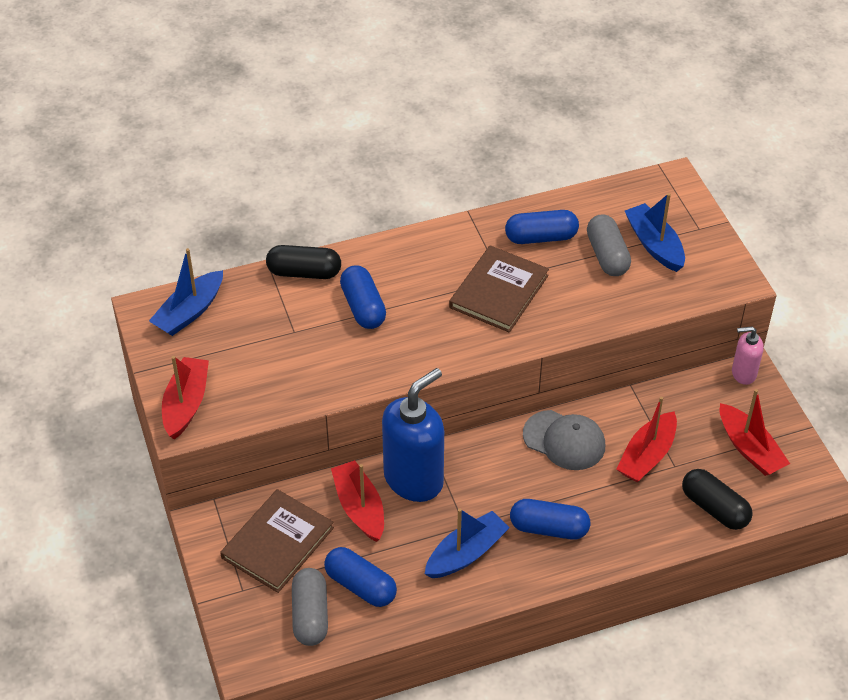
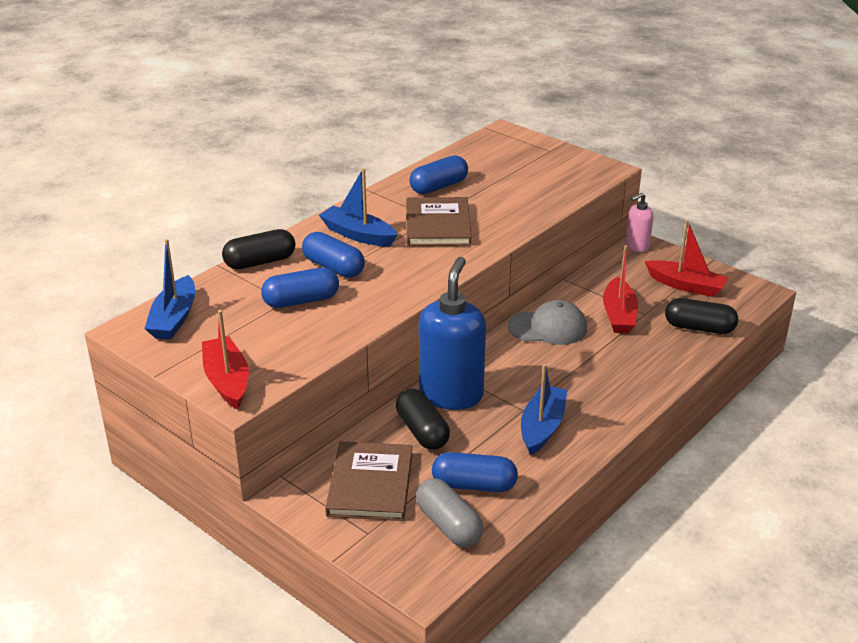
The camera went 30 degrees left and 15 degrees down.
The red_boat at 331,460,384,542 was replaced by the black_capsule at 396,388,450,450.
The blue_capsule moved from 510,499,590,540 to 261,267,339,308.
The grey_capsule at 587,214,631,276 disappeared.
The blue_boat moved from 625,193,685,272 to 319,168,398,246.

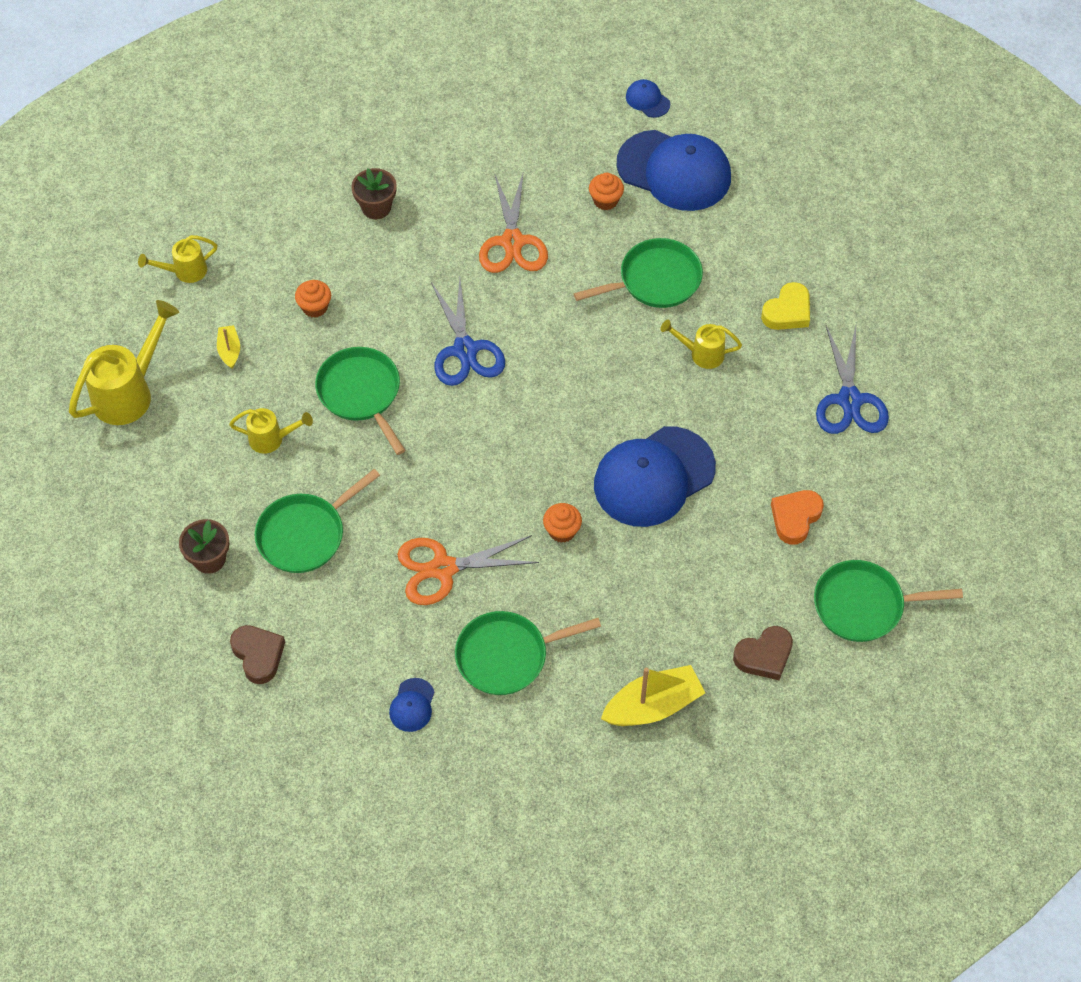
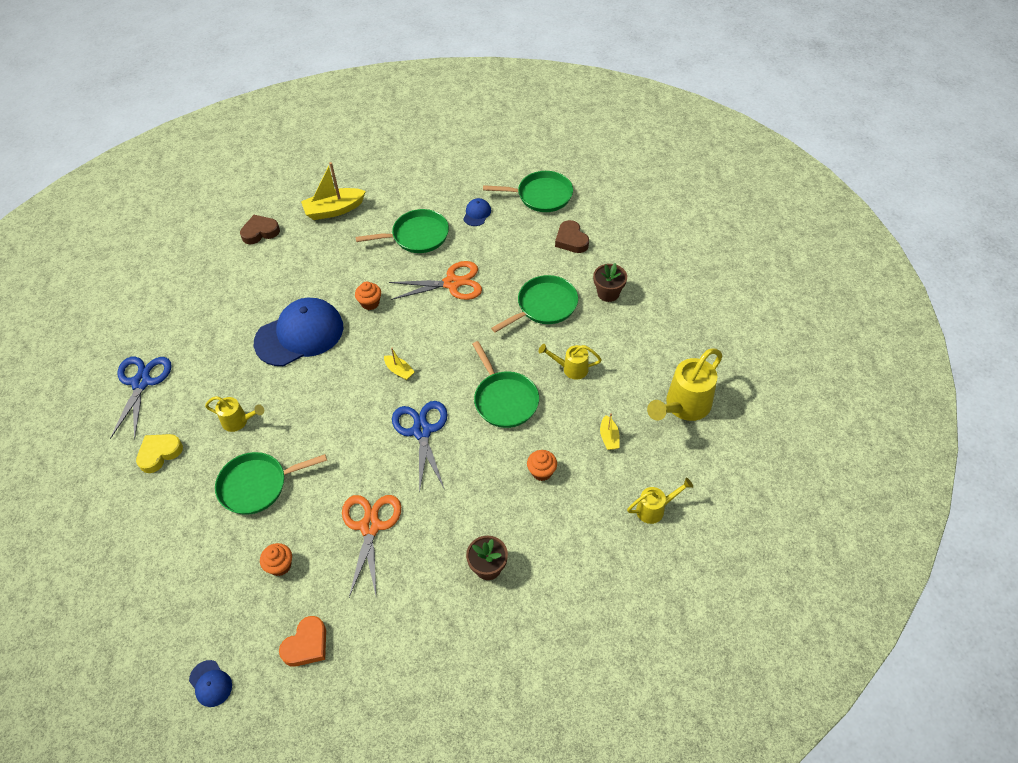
The camera went 175 degrees left and 5 degrees down.
The blue_cap at 617,130,731,211 disappeared.
The orange_heart moved from 771,490,824,545 to 279,616,326,667.
The green_pan moved from 814,560,963,642 to 483,171,573,212.
The yellow_boat at 384,348,415,380 appeared.

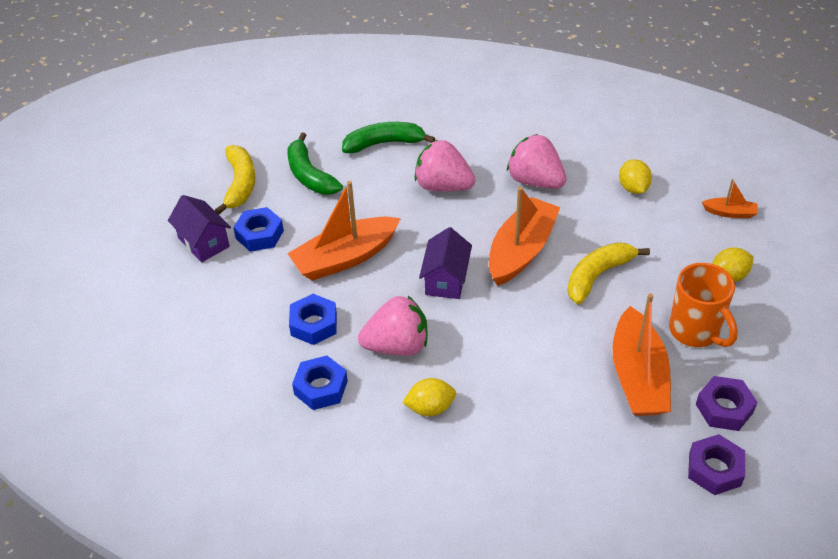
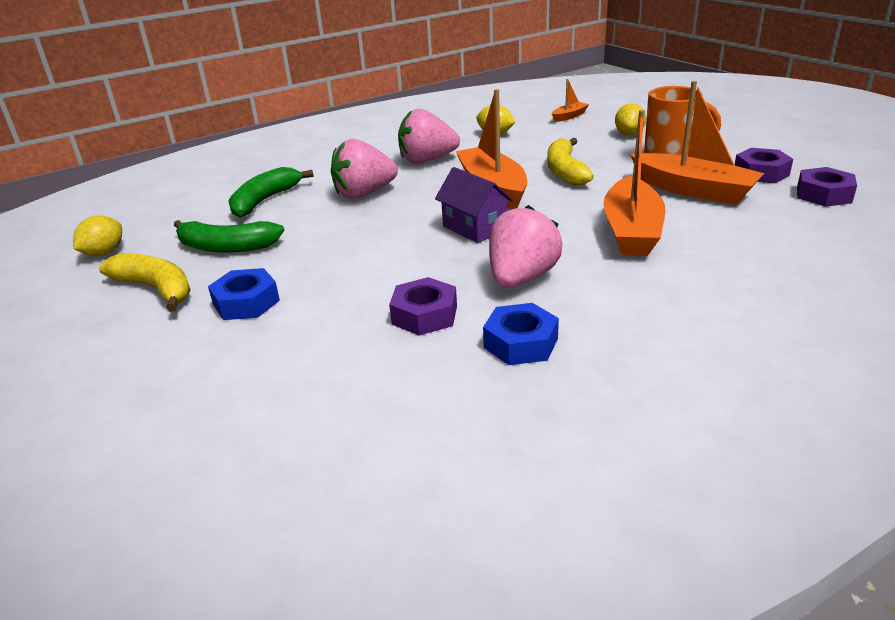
The camera went 50 degrees left and 15 degrees down.
The purple_house at 168,195,231,263 disappeared.
The orange_boat moved from 287,181,401,281 to 603,110,666,256.
The blue_nut at 289,294,337,345 became the purple_nut at 389,277,457,336.
The yellow_lemon moved from 402,378,456,416 to 73,216,122,256.

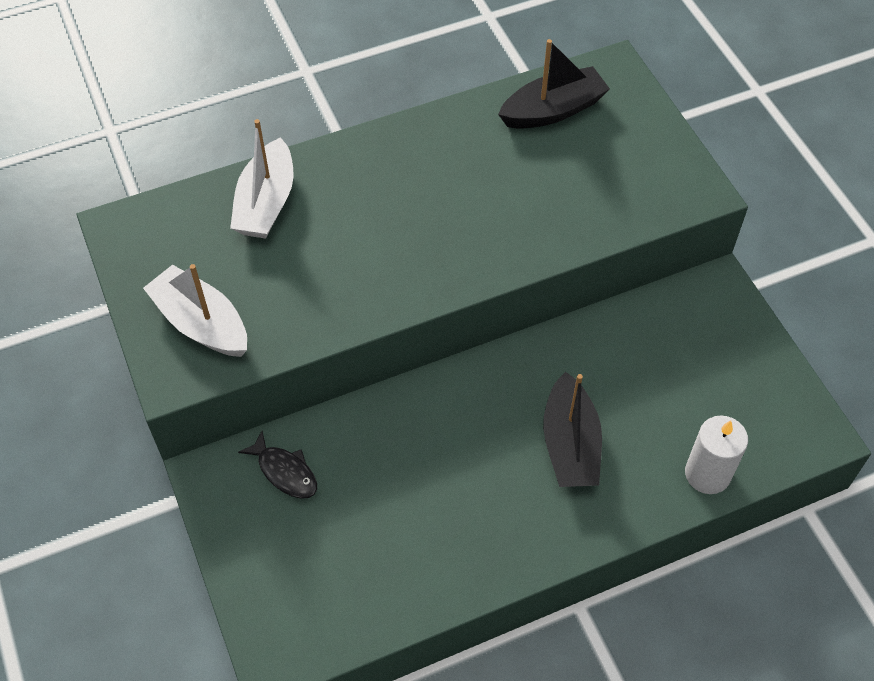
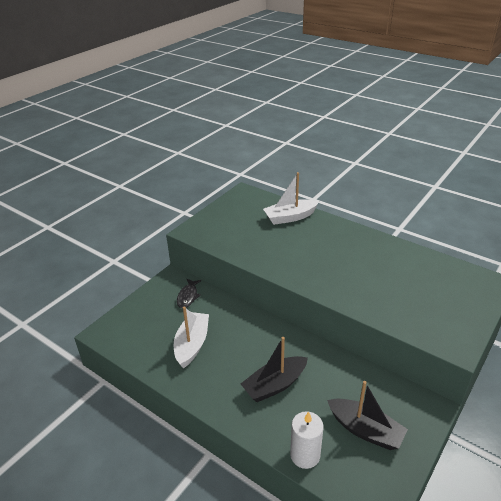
The camera went 60 degrees right and 20 degrees down.
The white_boat moved from 143,264,247,357 to 174,307,209,368.
The black_boat moved from 498,39,610,129 to 327,381,408,450.

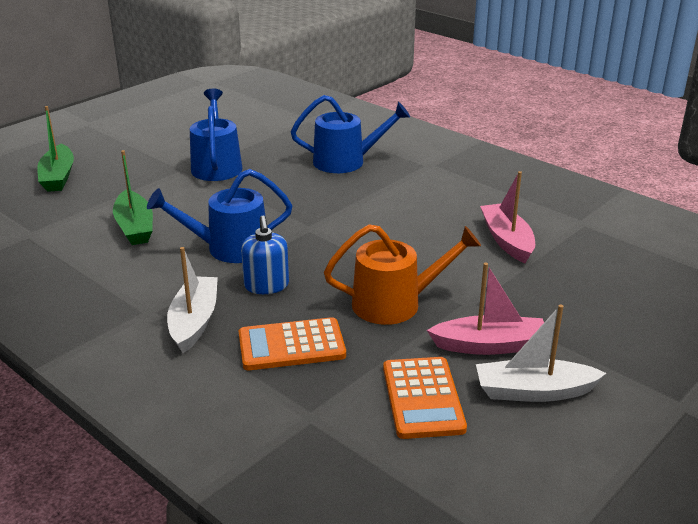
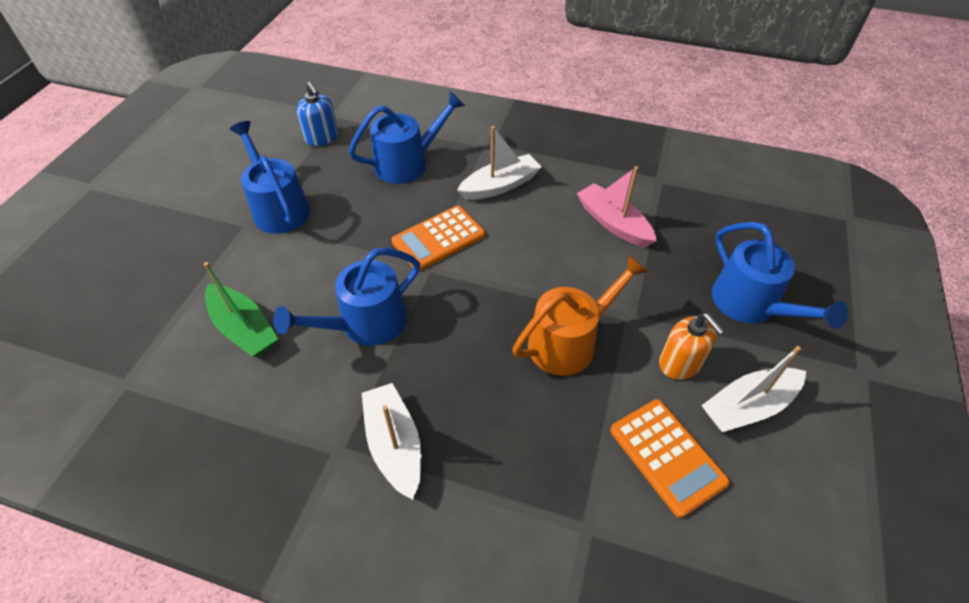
The camera went 25 degrees left and 20 degrees up.
The green_boat at 37,106,74,192 disappeared.
The orange_calculator moved from 239,317,346,370 to 392,206,485,271.
The blue_soap_dispenser moved from 241,215,289,294 to 296,82,338,146.
The pink_boat at 427,263,544,355 was replaced by the orange_soap_dispenser at 659,313,725,380.
The white_boat at 457,126,542,200 appeared.
The blue_watering_can at 712,222,848,329 appeared.

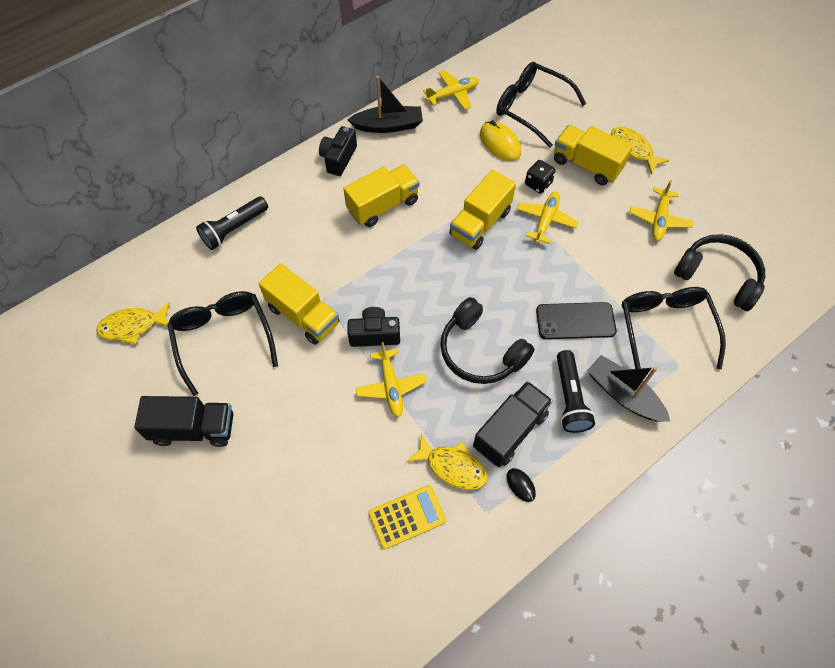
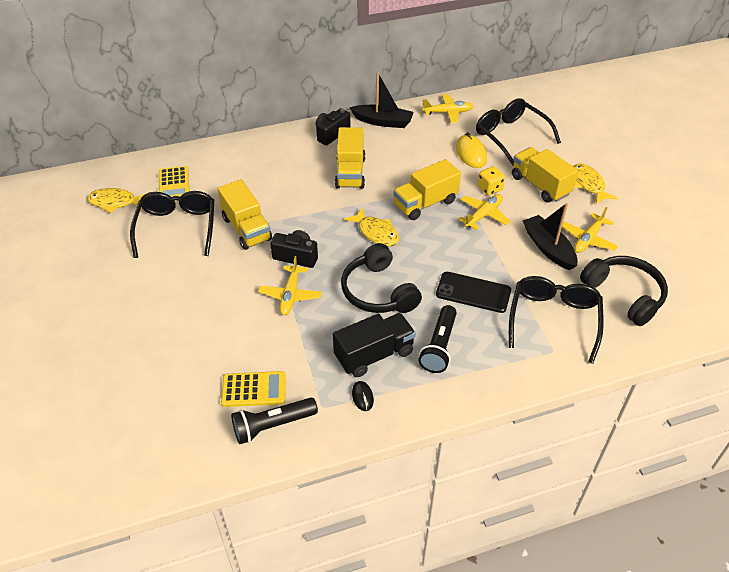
The camera went 20 degrees right and 15 degrees down.
The black_truck at 134,396,234,447 disappeared.
The black_flashlight moved from 196,196,268,250 to 231,398,318,444.
The yellow_truck at 343,165,420,227 turned 105 degrees clockwise.
The yellow_fish moved from 406,433,488,490 to 344,208,399,246.
The black_dice at 525,160,556,193 became the yellow_dice at 478,166,505,195.
The black_boat moved from 587,355,671,422 to 523,203,578,270.
The yellow_calculator at 159,166,189,201 appeared.

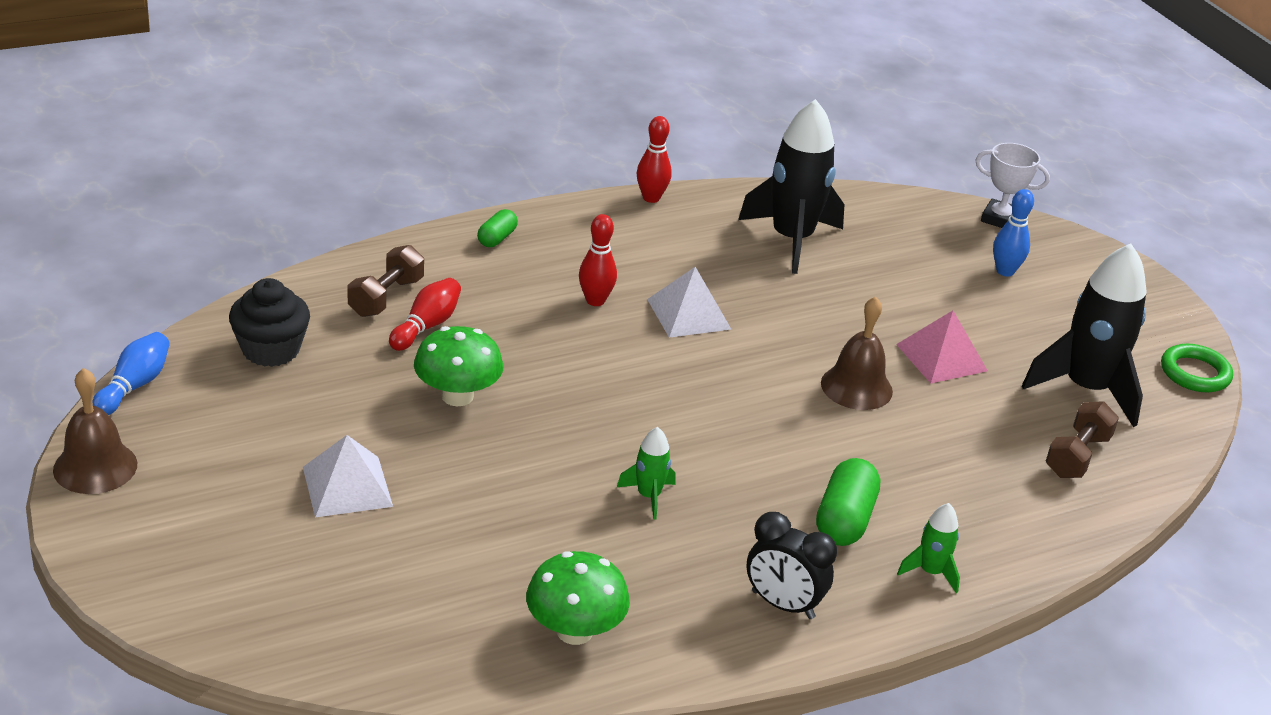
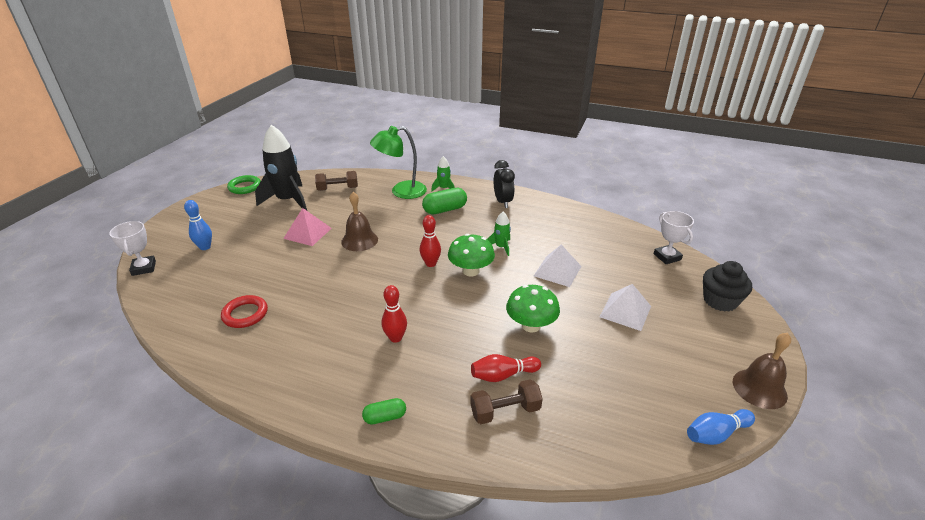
The camera went 130 degrees left and 0 degrees up.
The black_cupcake moved from 229,278,310,367 to 703,261,752,312.
The green_mushroom moved from 526,551,630,645 to 448,234,495,277.
The red_bowling_pin moved from 637,116,672,203 to 420,215,441,267.
The white_pyramid moved from 647,267,731,338 to 534,245,581,287.
The black_rocket at 738,99,845,274 was replaced by the red_ring at 221,295,268,328.
The green_lamp at 370,126,427,199 appeared.
The white_trophy at 654,211,694,264 appeared.

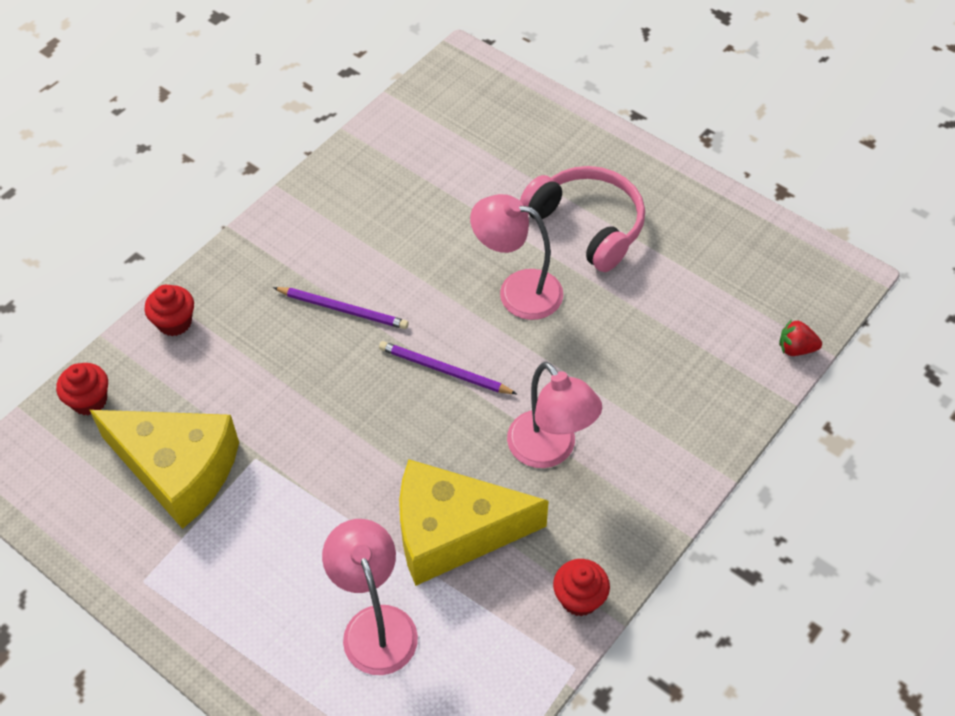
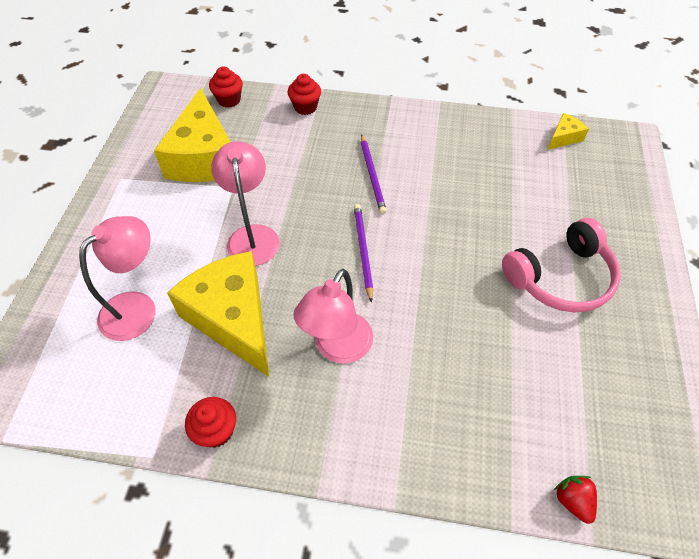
The camera went 60 degrees right and 0 degrees up.
The pink_lamp moved from 470,194,563,320 to 211,141,280,266.
The pink_headphones at 520,166,645,272 turned 45 degrees clockwise.
The yellow_cheese at 548,113,589,150 appeared.

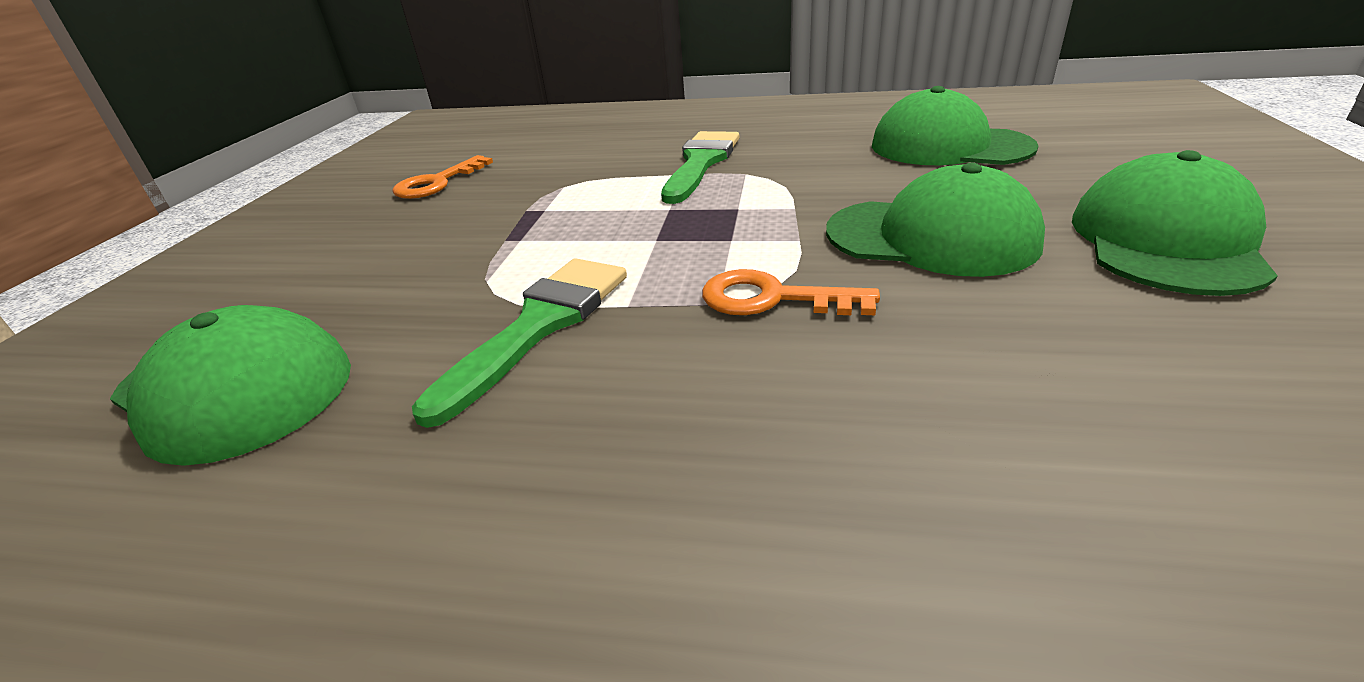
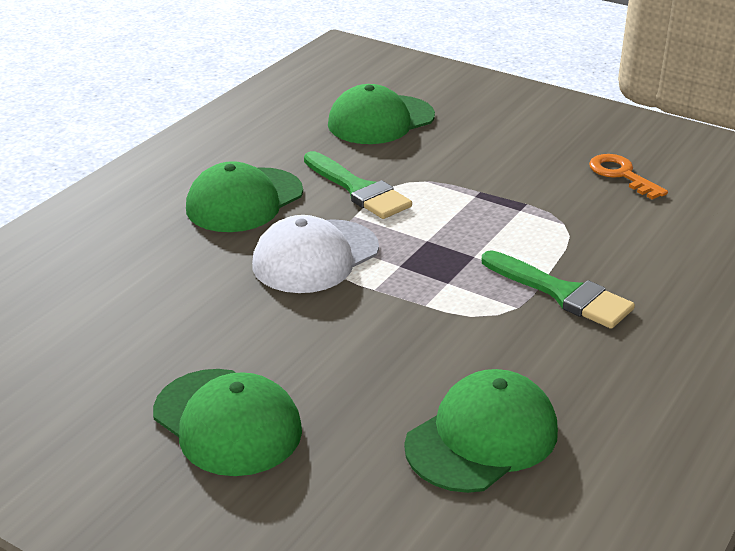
The camera went 110 degrees right and 0 degrees up.
The orange_key at 702,269,880,315 was replaced by the white_cap at 252,215,379,293.
The green_cap moved from 826,163,1045,277 to 186,161,303,232.

